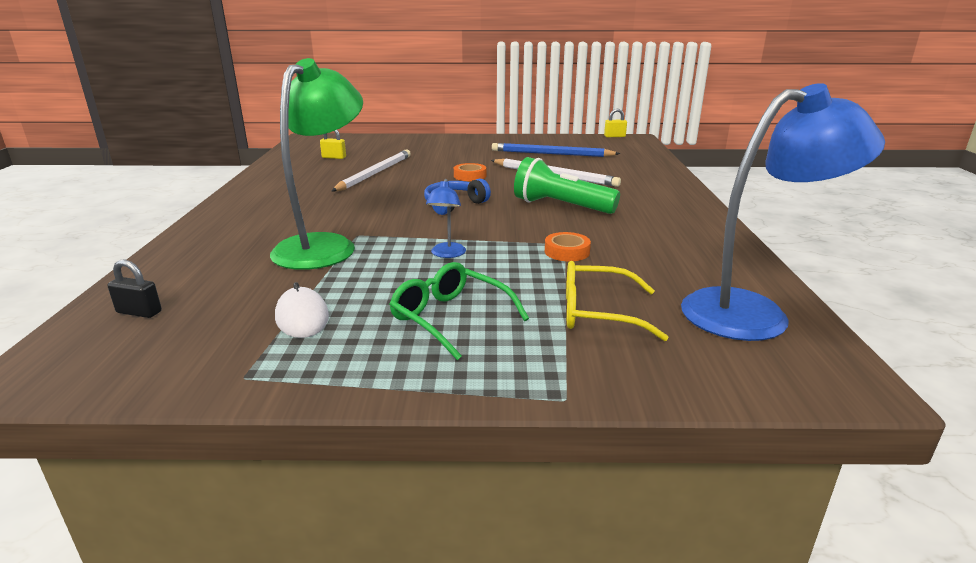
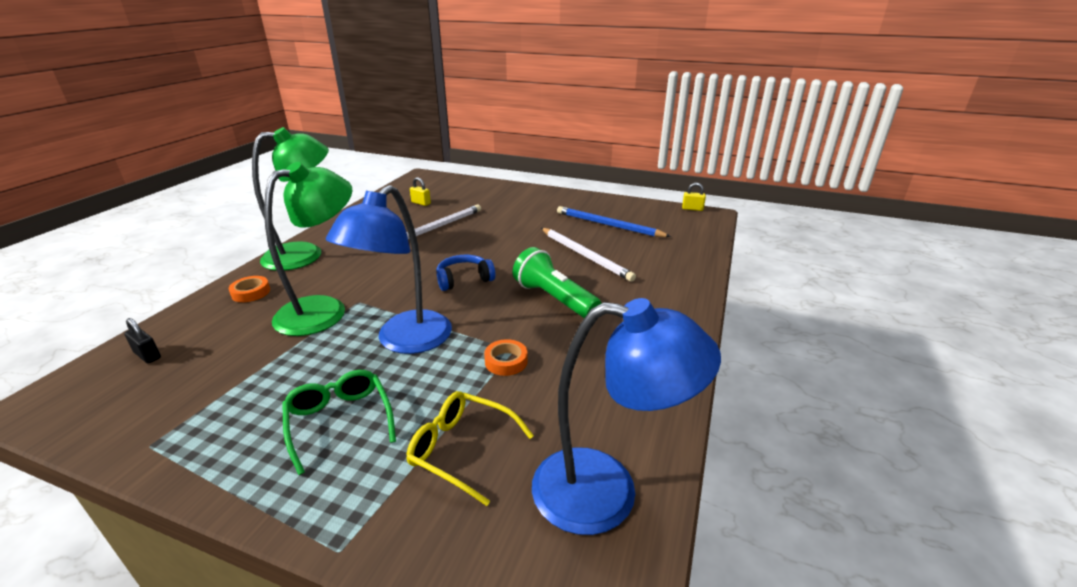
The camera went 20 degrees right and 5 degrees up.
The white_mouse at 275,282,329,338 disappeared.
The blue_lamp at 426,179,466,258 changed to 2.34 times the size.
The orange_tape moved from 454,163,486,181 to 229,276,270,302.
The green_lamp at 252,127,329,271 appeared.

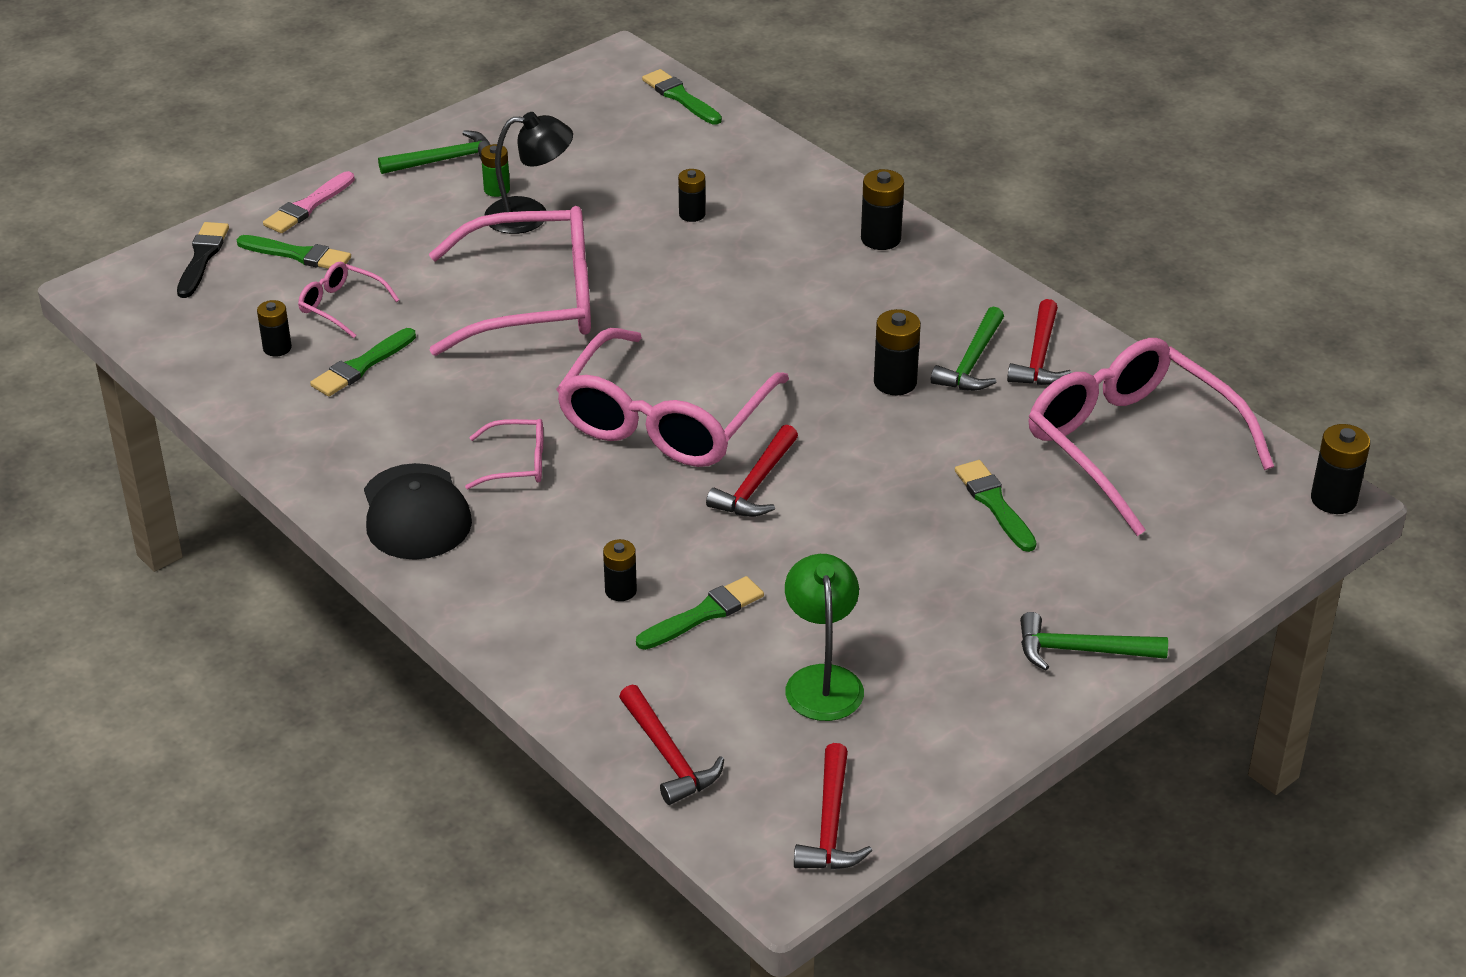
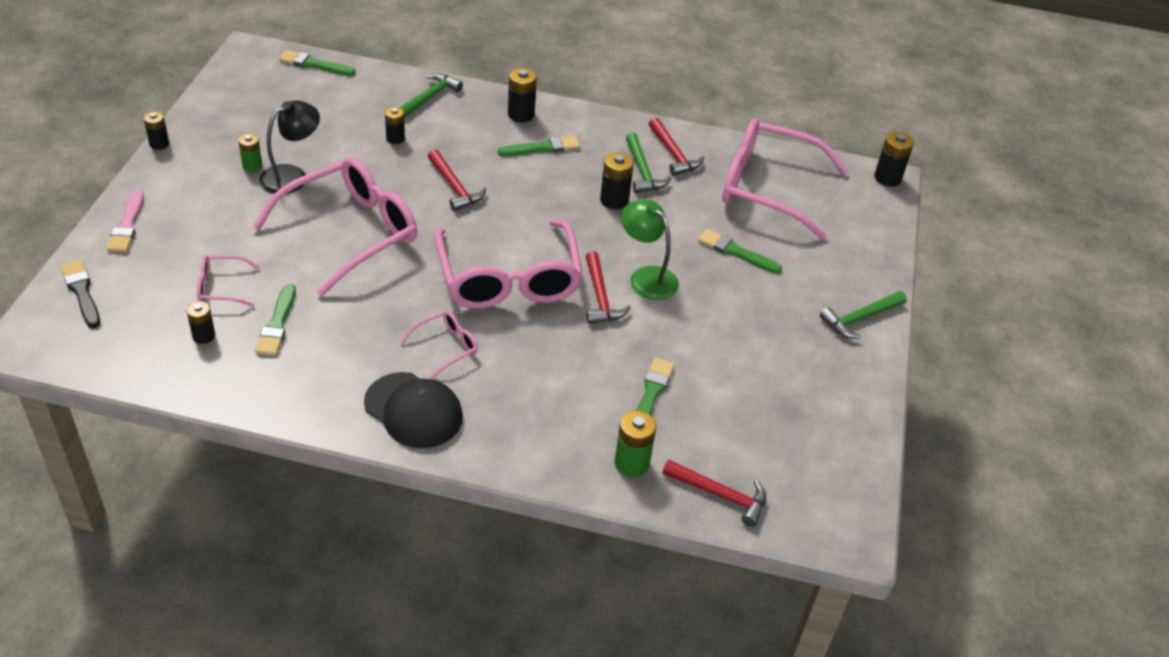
The camera went 40 degrees left and 5 degrees up.
The green_brush moved from 237,235,351,269 to 498,135,580,156.
The green_hammer moved from 378,130,490,174 to 399,73,463,118.
The black_battery moved from 603,539,637,601 to 144,111,169,150.
The green_lamp moved from 785,554,864,721 to 621,199,679,300.
The red_hammer moved from 794,743,872,869 to 428,150,486,211.
The green_battery at 614,411,656,477 appeared.

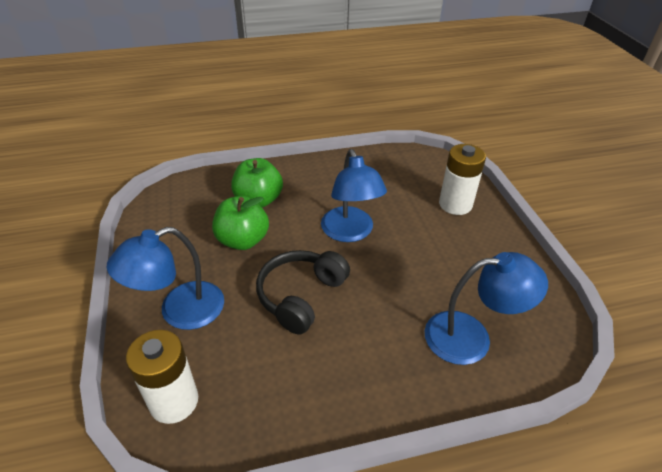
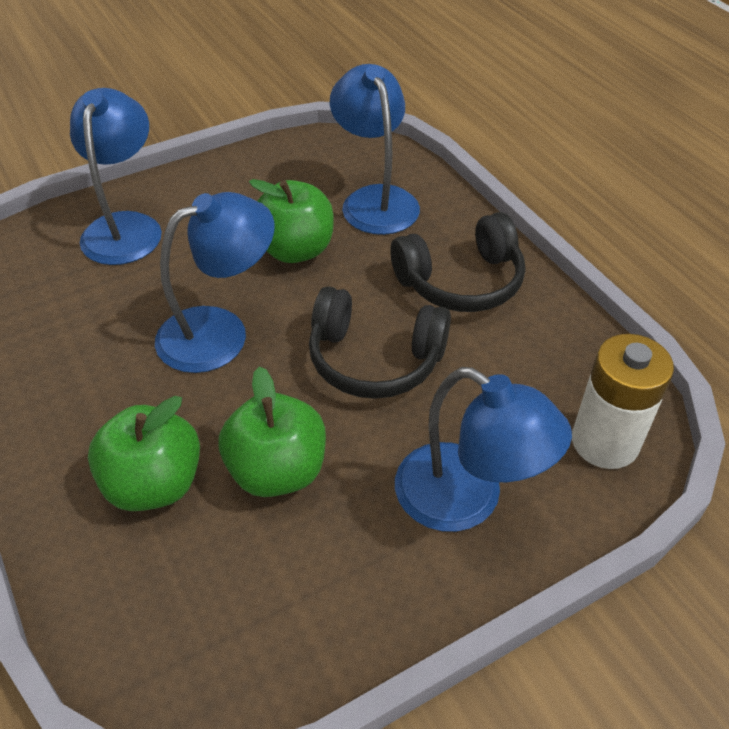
The camera went 105 degrees left and 5 degrees up.
The white_battery at 439,144,486,215 was replaced by the blue_lamp at 70,88,162,265.
The green_apple at 249,179,334,263 appeared.
The black_headphones at 390,212,525,312 appeared.

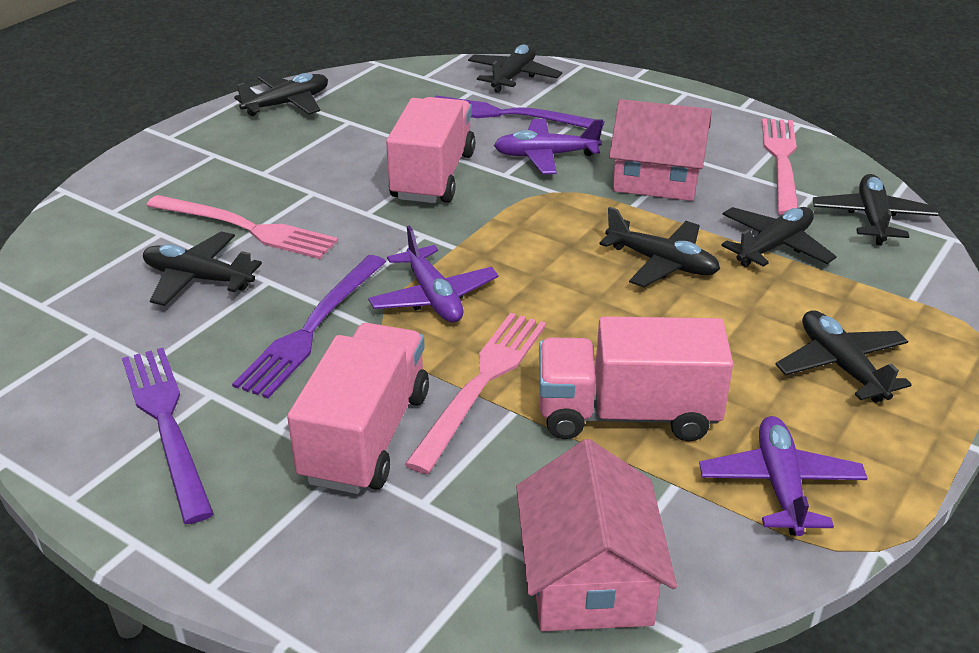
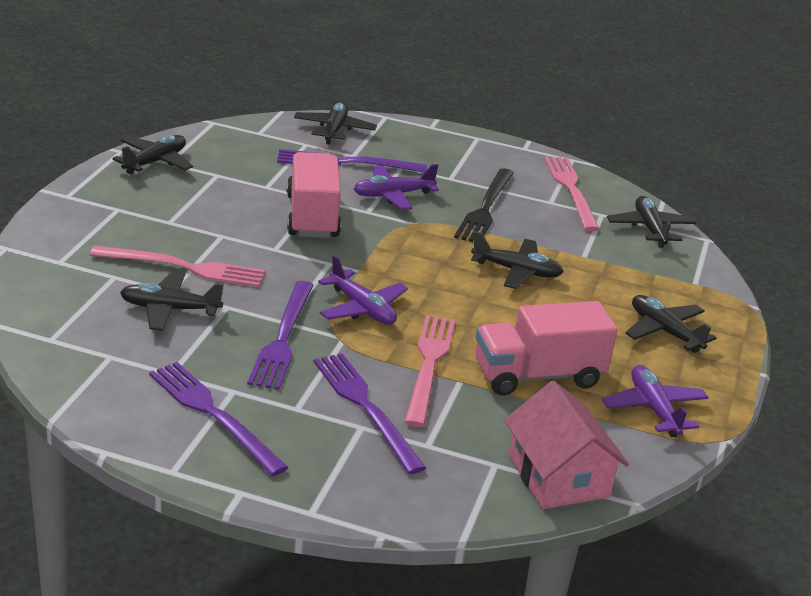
The camera went 20 degrees left and 5 degrees down.
The pink_truck at 287,323,429,494 was replaced by the purple_fork at 314,353,426,474.
The pink_house at 609,99,712,201 was replaced by the black_fork at 454,168,514,242.
The black_plane at 721,207,837,267 disappeared.

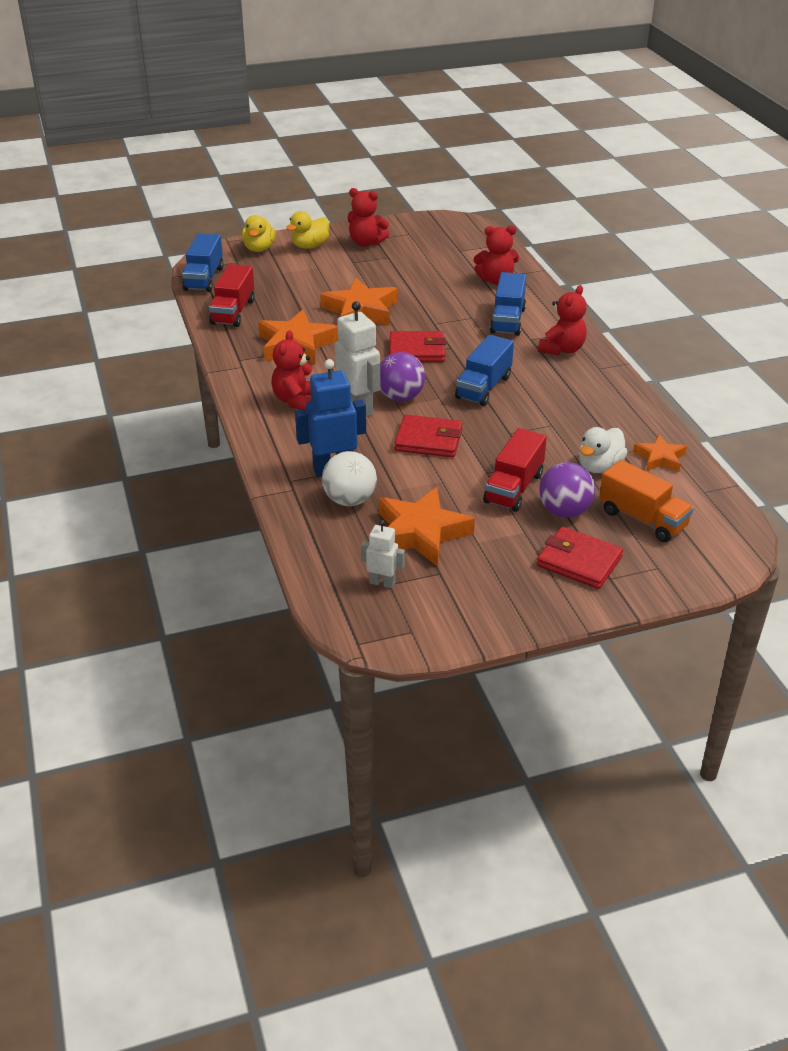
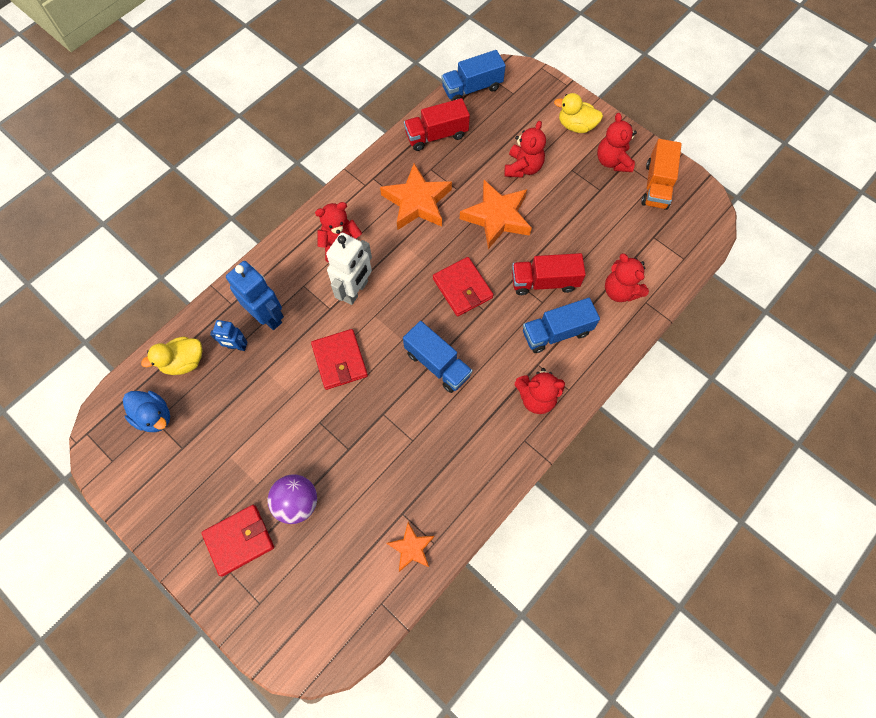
The camera went 60 degrees right and 30 degrees up.
The yellow_duck moved from 242,215,276,252 to 141,336,202,375.
The white_ball at 322,451,377,506 was replaced by the blue_robot at 210,320,248,351.
The white_robot at 361,520,405,588 was replaced by the blue_duck at 123,391,170,432.
The orange_star at 379,487,475,567 disappeared.
The purple_ball at 380,352,425,401 disappeared.
The blue_truck at 455,335,514,406 turned 135 degrees counterclockwise.
The red_truck moved from 483,428,547,512 to 512,253,586,295.
The red_wallet at 537,526,623,589 turned 60 degrees clockwise.
The white_duck at 579,427,627,473 disappeared.
The orange_truck moved from 599,460,694,542 to 641,139,682,210.
The red_teddy_bear at 504,120,546,178 appeared.

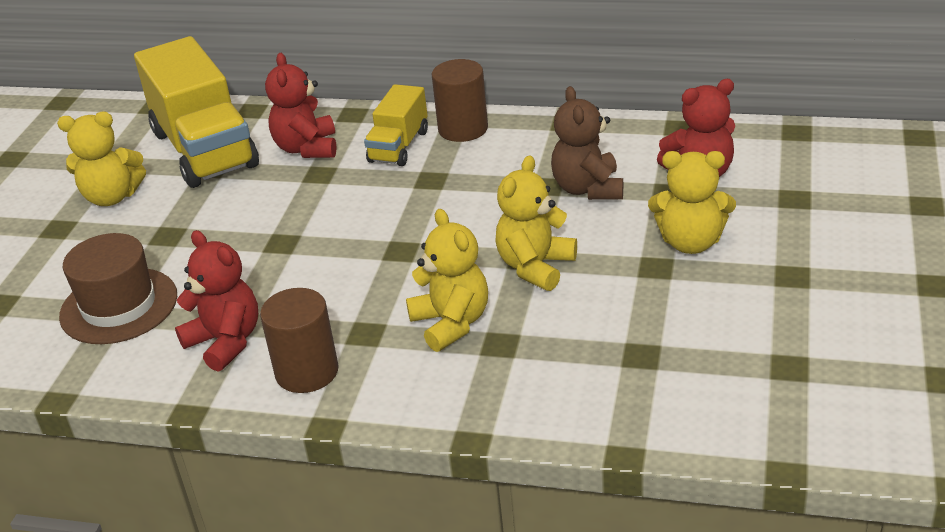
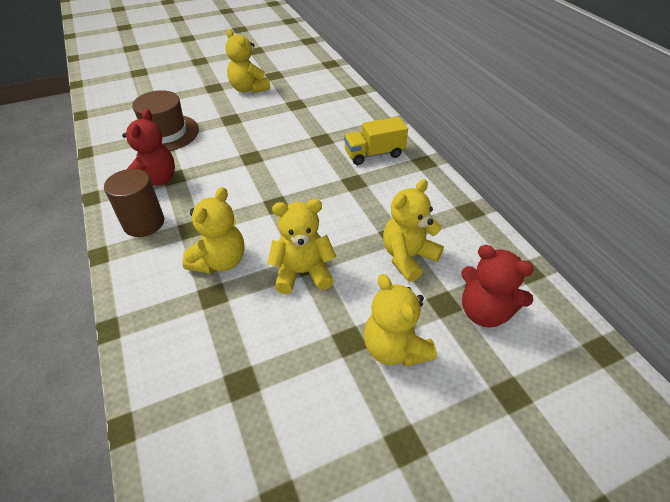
The camera went 50 degrees right and 10 degrees up.
The yellow_truck at 134,36,259,188 disappeared.
The red_teddy_bear at 265,53,337,158 disappeared.
The brown_cylinder at 432,59,488,142 disappeared.
The brown_teddy_bear at 551,86,623,200 became the yellow_teddy_bear at 383,179,444,282.

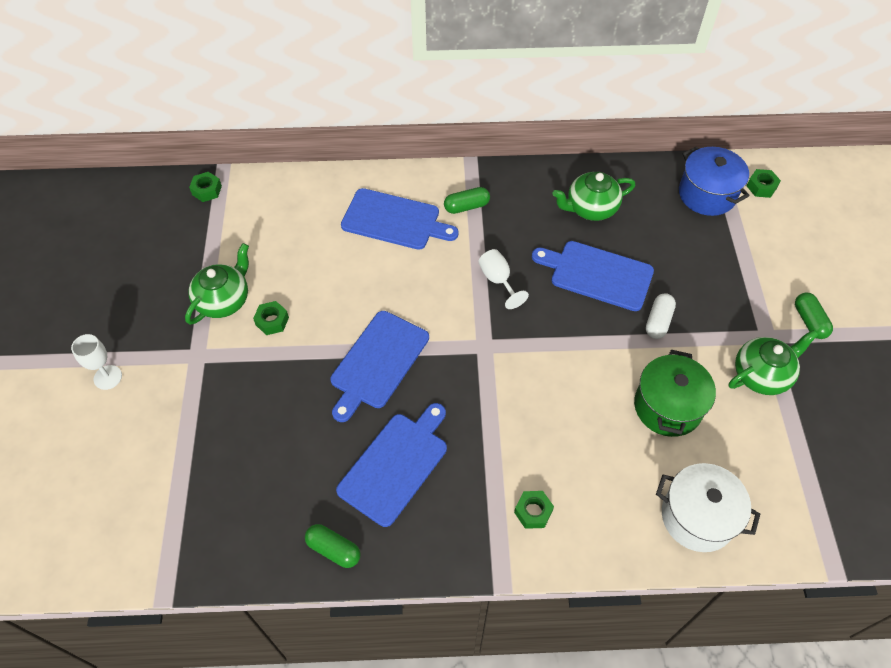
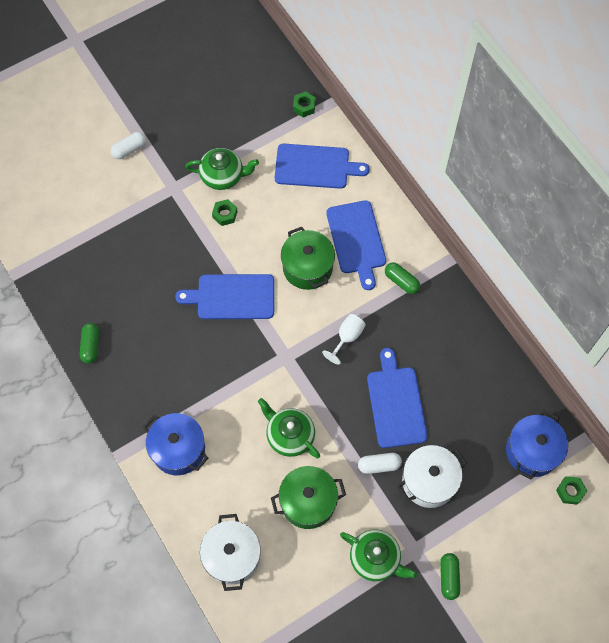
The camera went 60 degrees right and 10 degrees up.
The white_goblet at 71,334,122,390 was replaced by the white_capsule at 111,132,146,159.
The blue_cutting_board moved from 336,403,447,527 to 275,144,370,189.
The green_nut at 514,491,554,529 was replaced by the blue_pot at 143,413,208,475.
The green_teapot moved from 553,172,635,221 to 258,398,320,458.
The green_capsule at 795,292,833,339 turned 45 degrees counterclockwise.
The green_pot at 281,227,335,290 appeared.
The white_pot at 397,445,467,508 appeared.

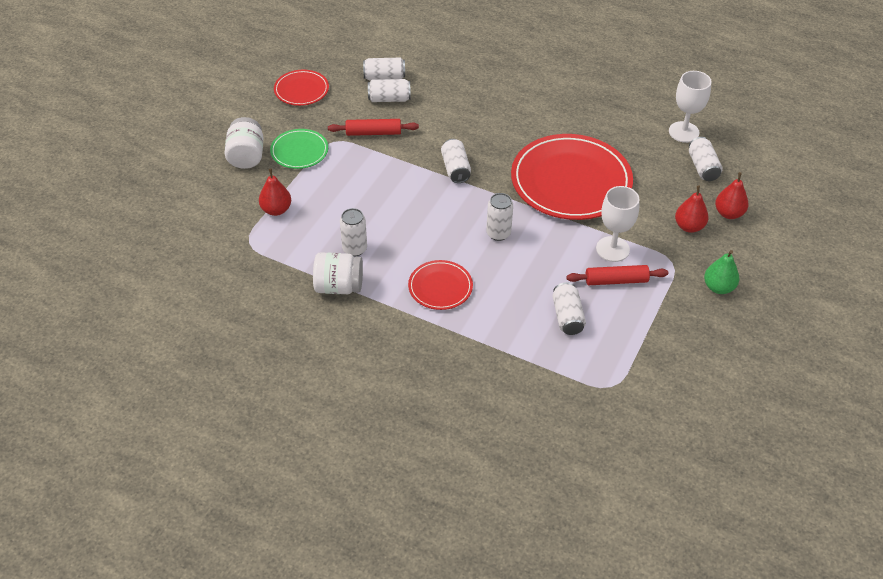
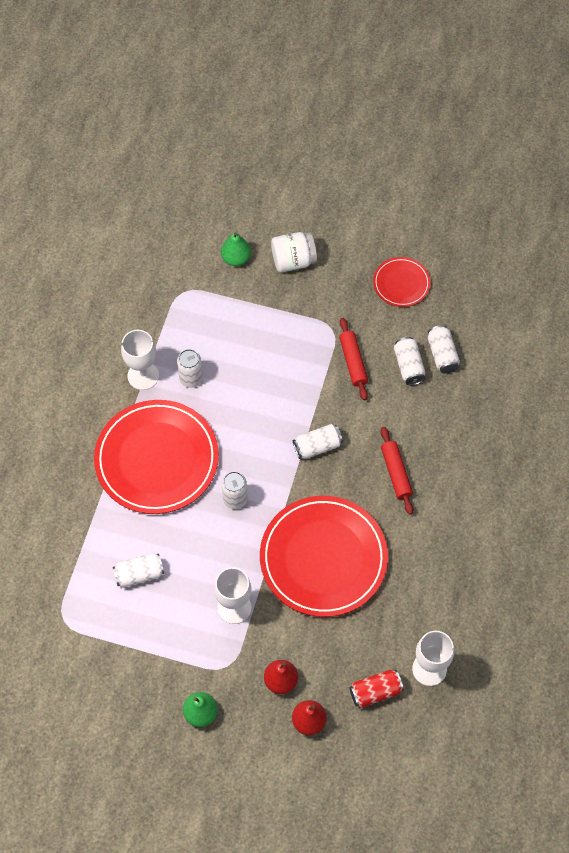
The camera went 80 degrees right and 15 degrees up.
The red_pear at 259,169,291,216 disappeared.
The green_plate at 270,129,328,169 disappeared.
The white_jar at 313,252,363,294 was replaced by the white_goblet at 121,330,159,390.
The red_plate at 408,260,473,310 changed to 2.04 times the size.
The red_rolling_pin moved from 566,265,668,285 to 381,427,413,515.
The white_can at 689,137,723,181 became the red_can at 349,670,404,708.
The green_pear at 221,232,251,266 appeared.

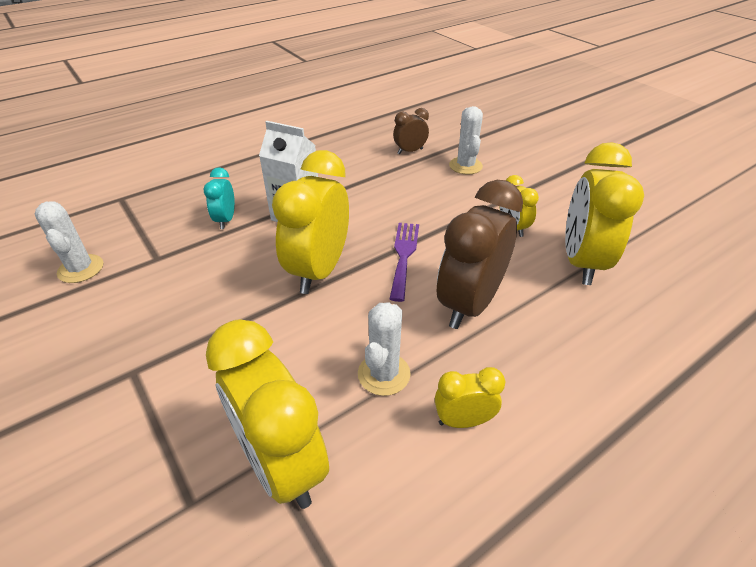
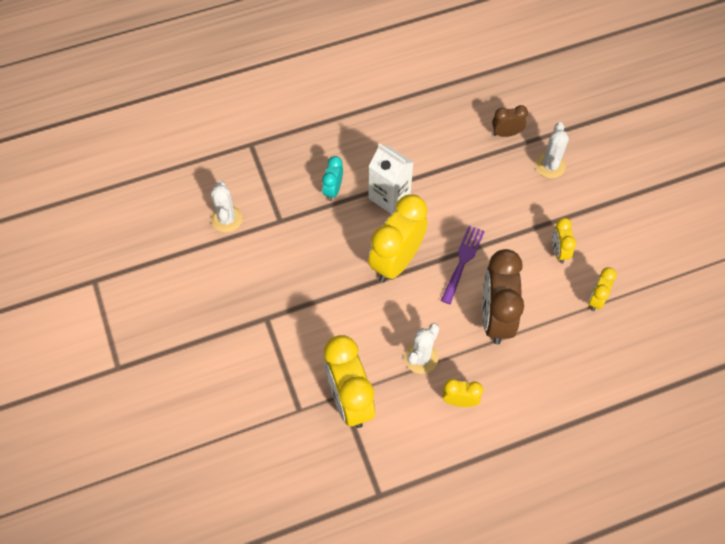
The camera went 15 degrees right and 20 degrees up.
The brown_clock at 437,180,523,329 turned 45 degrees counterclockwise.
The yellow_clock at 565,142,644,285 changed to 0.50 times the size.

